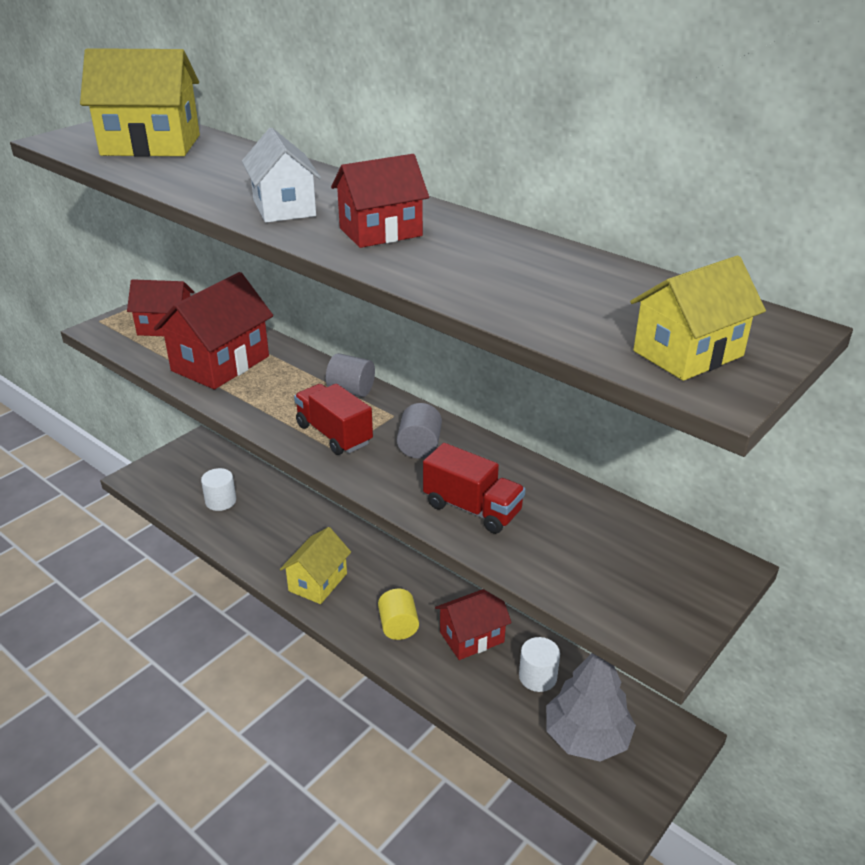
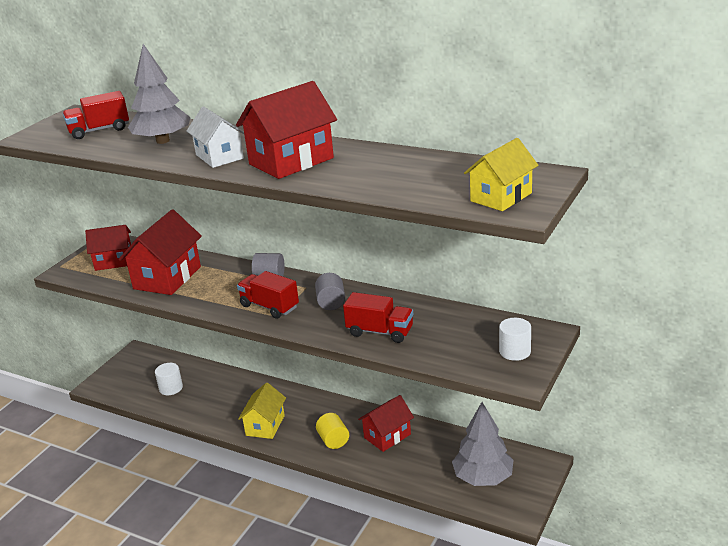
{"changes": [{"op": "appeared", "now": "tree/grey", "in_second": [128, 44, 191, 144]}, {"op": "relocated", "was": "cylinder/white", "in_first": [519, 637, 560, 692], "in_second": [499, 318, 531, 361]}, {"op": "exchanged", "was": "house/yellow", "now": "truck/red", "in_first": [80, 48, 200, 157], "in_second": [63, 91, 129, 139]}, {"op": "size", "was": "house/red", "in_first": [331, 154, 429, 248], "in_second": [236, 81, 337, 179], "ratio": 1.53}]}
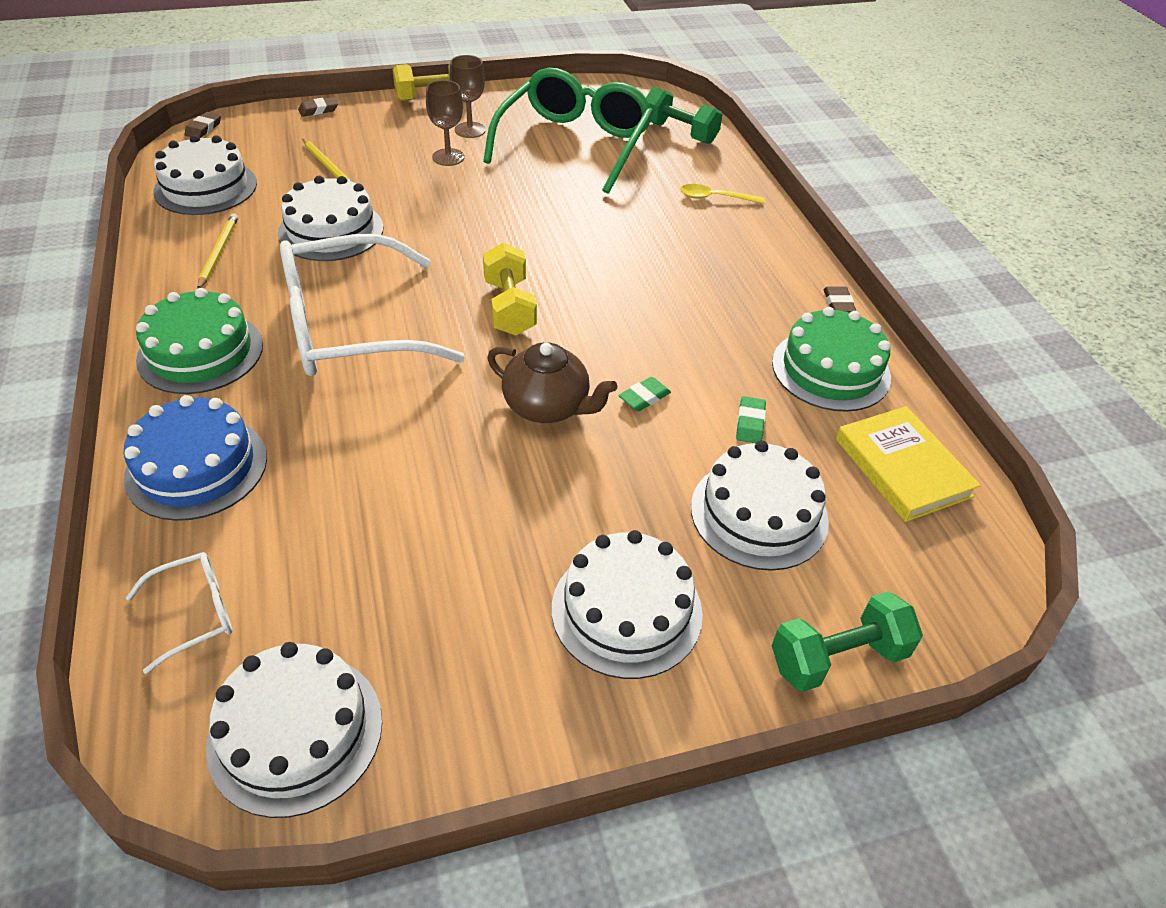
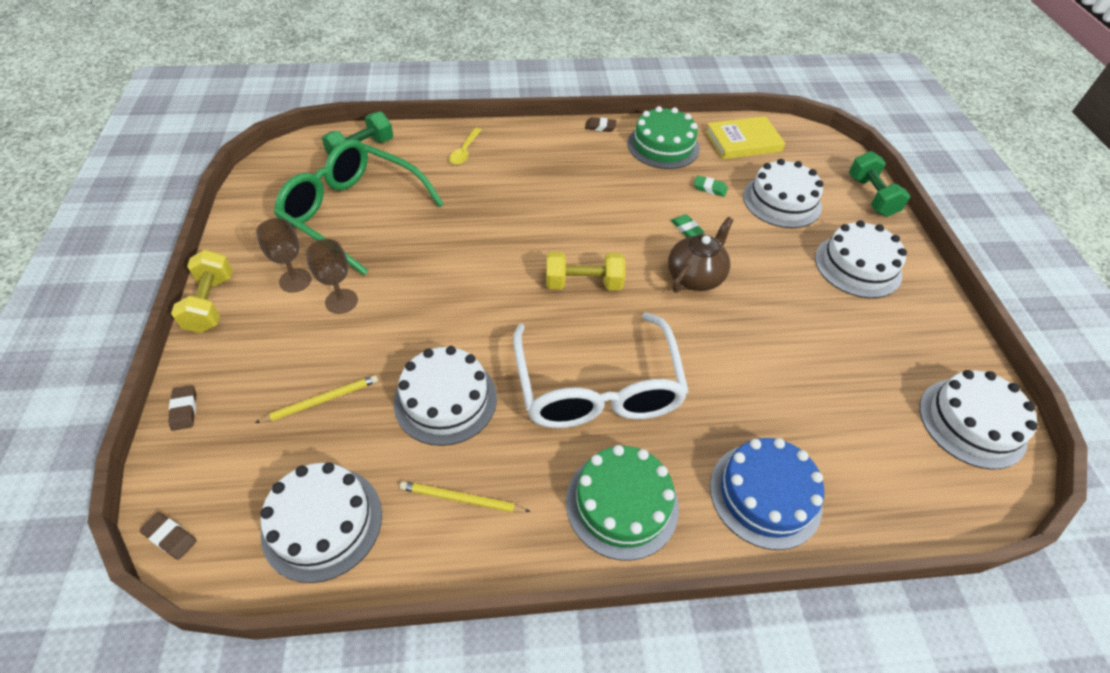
{"changes": [{"op": "missing", "was": "glasses/white", "in_first": [126, 552, 232, 674]}]}
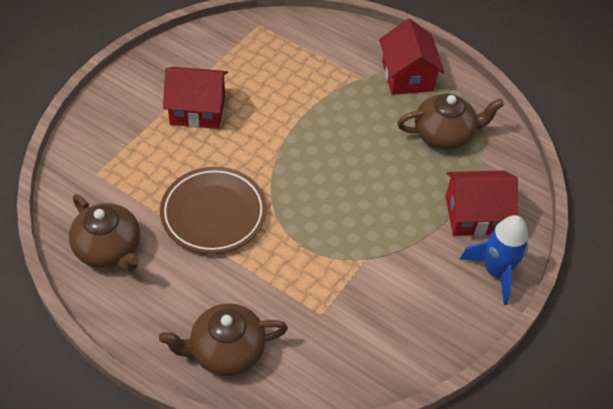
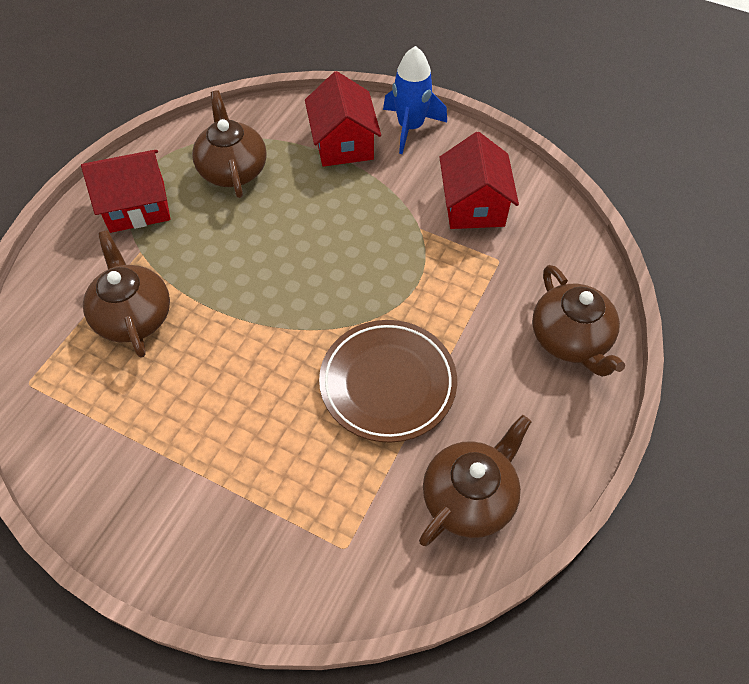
{"changes": [{"op": "appeared", "now": "teapot/brown", "in_second": [83, 230, 170, 358]}, {"op": "relocated", "was": "house/red", "in_first": [163, 67, 228, 129], "in_second": [439, 132, 519, 229]}]}
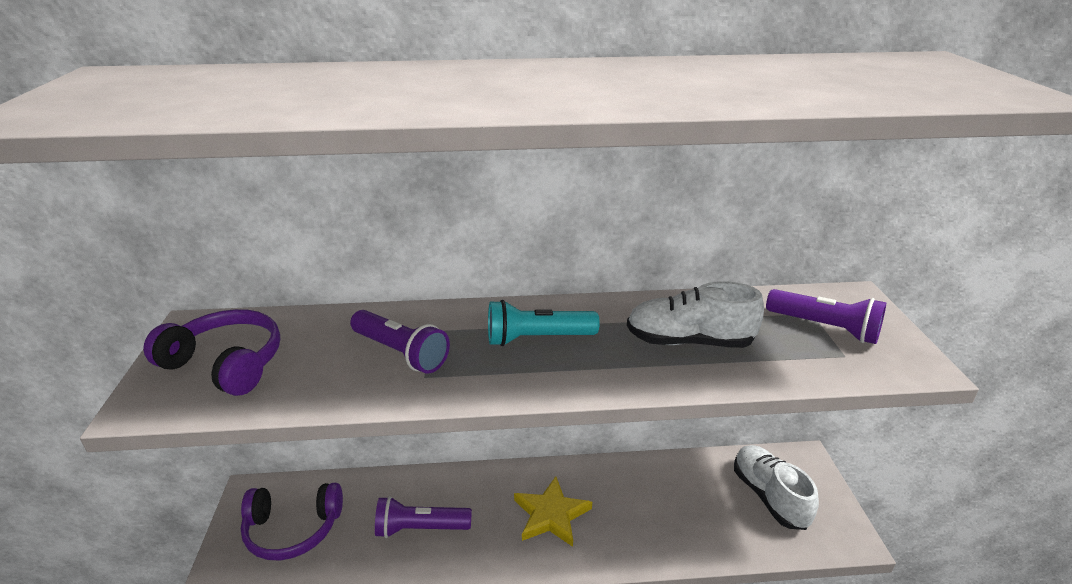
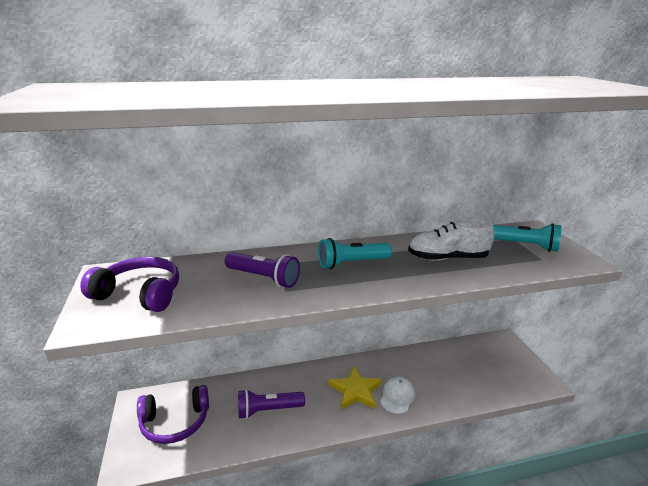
{"changes": [{"op": "missing", "was": "shoe/white", "in_first": [734, 445, 819, 530]}, {"op": "appeared", "now": "cap/white", "in_second": [380, 377, 416, 414]}, {"op": "colour", "was": "flashlight/purple", "now": "flashlight/turquoise", "in_first": [766, 289, 886, 344], "in_second": [493, 223, 561, 252]}]}
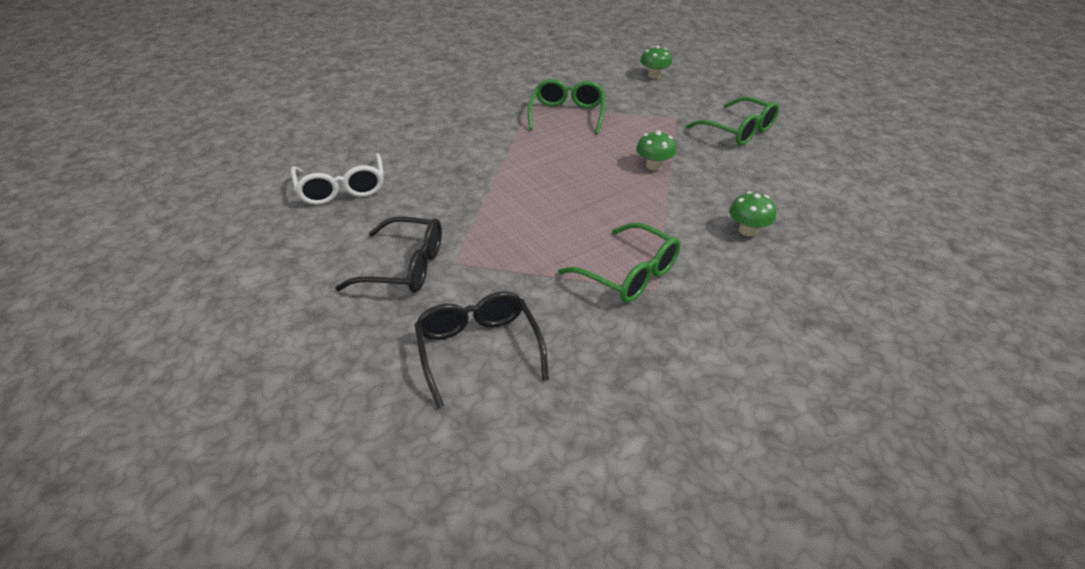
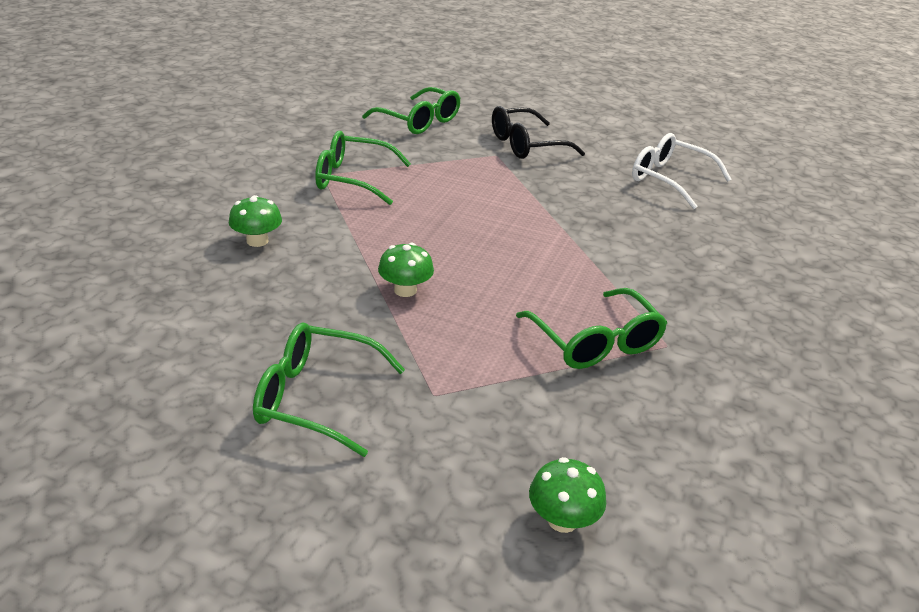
{"changes": [{"op": "colour", "was": "glasses/black", "now": "glasses/green", "in_first": [415, 291, 549, 408], "in_second": [362, 87, 460, 134]}]}
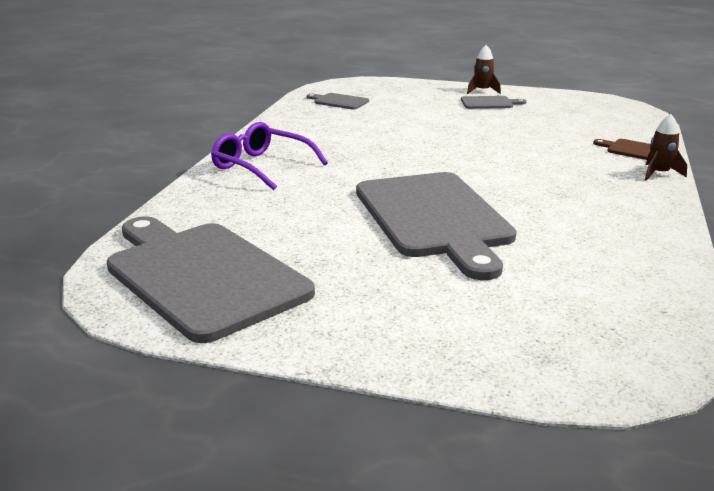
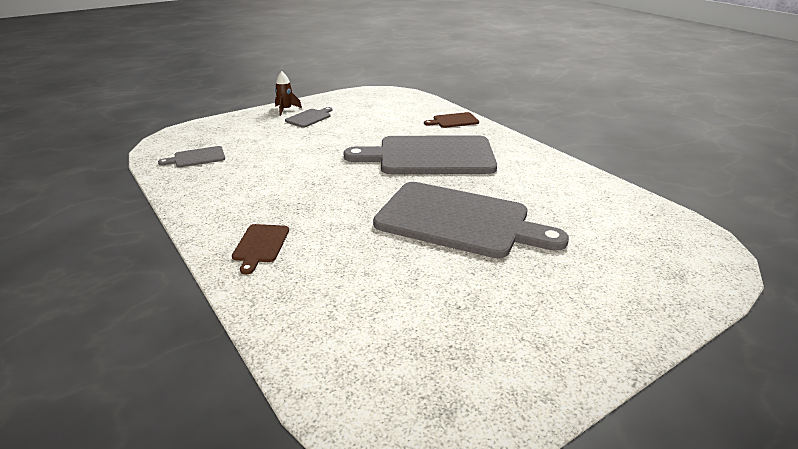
{"changes": [{"op": "missing", "was": "rocket/brown", "in_first": [645, 114, 687, 181]}, {"op": "relocated", "was": "cutting board/grey", "in_first": [107, 216, 315, 343], "in_second": [343, 135, 497, 174]}, {"op": "exchanged", "was": "glasses/purple", "now": "cutting board/brown", "in_first": [211, 122, 328, 190], "in_second": [232, 224, 289, 274]}]}
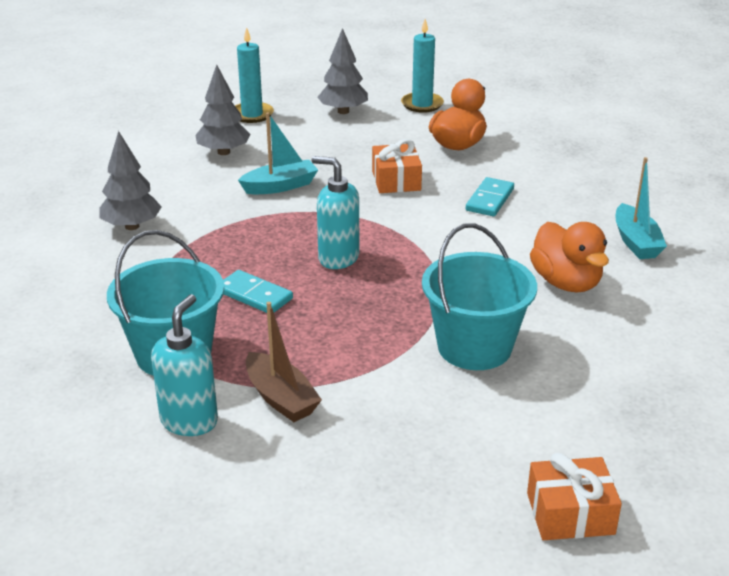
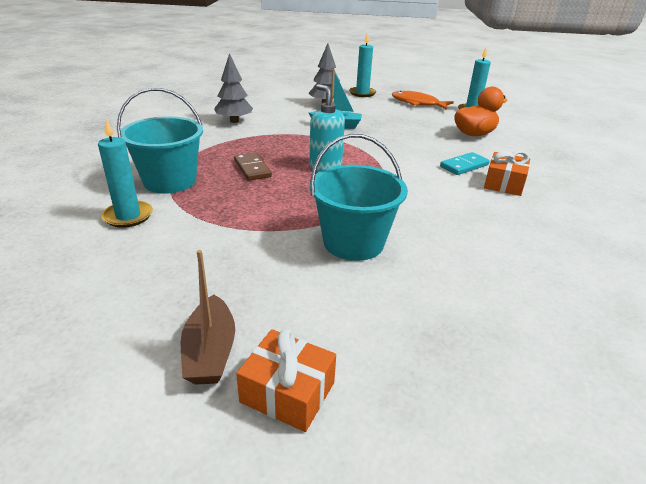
{"changes": [{"op": "missing", "was": "duck/orange", "in_first": [530, 222, 609, 293]}, {"op": "missing", "was": "boat/turquoise", "in_first": [615, 157, 667, 259]}, {"op": "relocated", "was": "boat/brown", "in_first": [246, 302, 322, 422], "in_second": [181, 250, 235, 385]}, {"op": "relocated", "was": "gift/orange", "in_first": [372, 139, 422, 193], "in_second": [484, 151, 530, 196]}, {"op": "exchanged", "was": "soap dispenser/turquoise", "now": "candle/turquoise", "in_first": [151, 294, 218, 436], "in_second": [98, 119, 153, 228]}, {"op": "exchanged", "was": "tree/grey", "now": "fish/orange", "in_first": [317, 28, 368, 114], "in_second": [392, 91, 454, 110]}, {"op": "colour", "was": "domino/turquoise", "now": "domino/brown", "in_first": [223, 270, 293, 313], "in_second": [234, 152, 272, 181]}]}
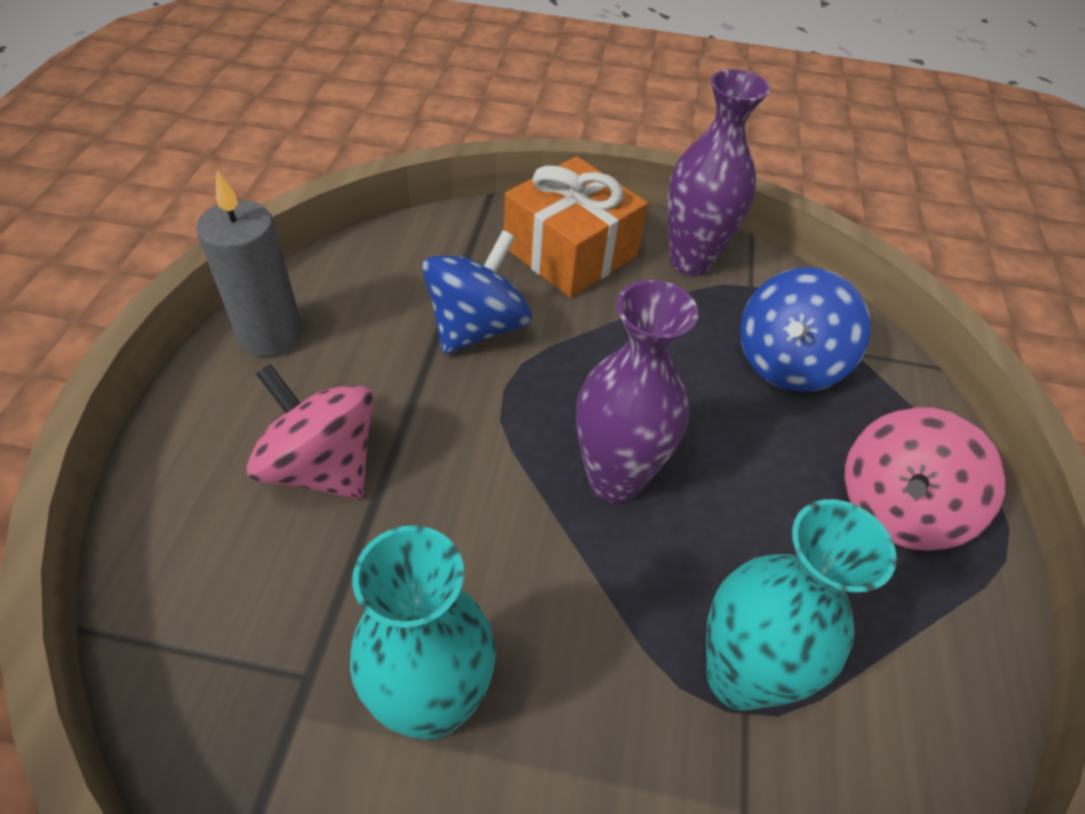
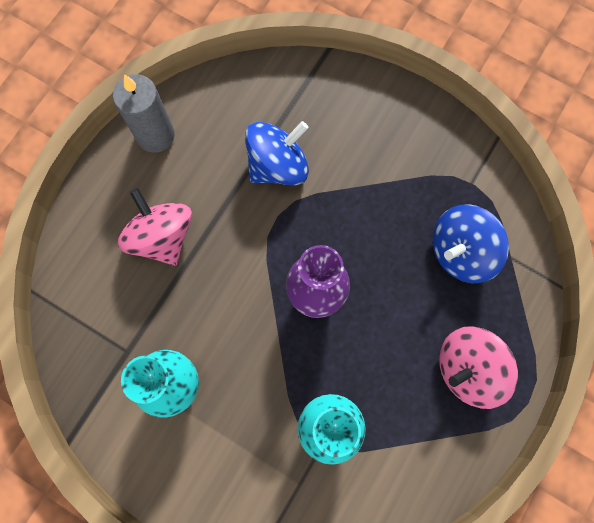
{"changes": [{"op": "missing", "was": "gift/orange", "in_first": [504, 156, 648, 298]}, {"op": "missing", "was": "vase/purple", "in_first": [667, 69, 770, 276]}]}
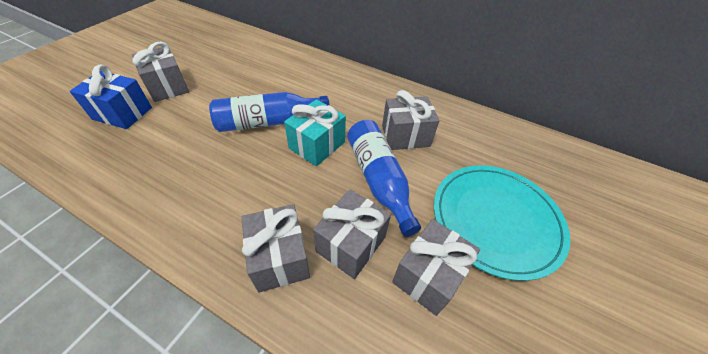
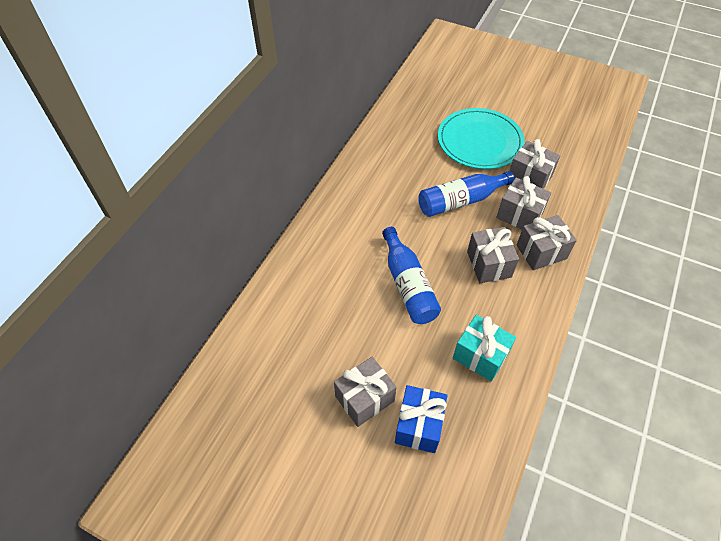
{"changes": [{"op": "relocated", "was": "gift/turquoise", "in_first": [284, 99, 346, 166], "in_second": [453, 315, 516, 382]}, {"op": "relocated", "was": "gift/grey", "in_first": [382, 90, 439, 150], "in_second": [467, 227, 519, 283]}]}
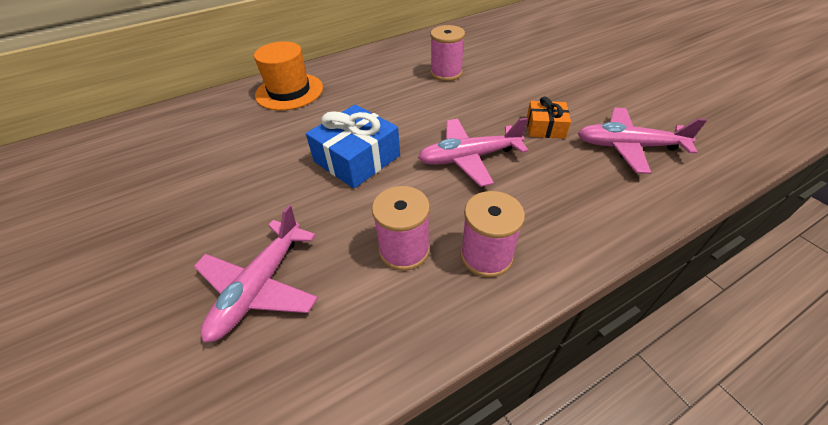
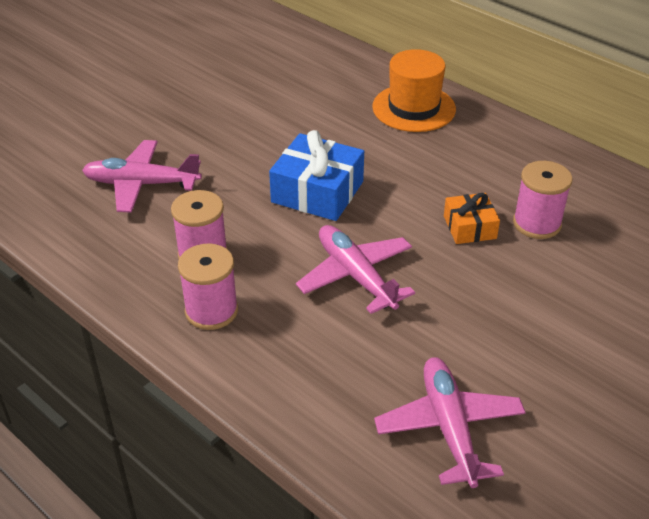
{"changes": [{"op": "relocated", "was": "gift/orange", "in_first": [527, 97, 571, 138], "in_second": [444, 193, 500, 244]}]}
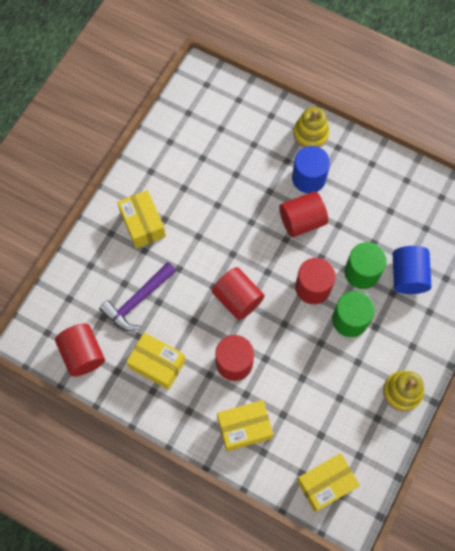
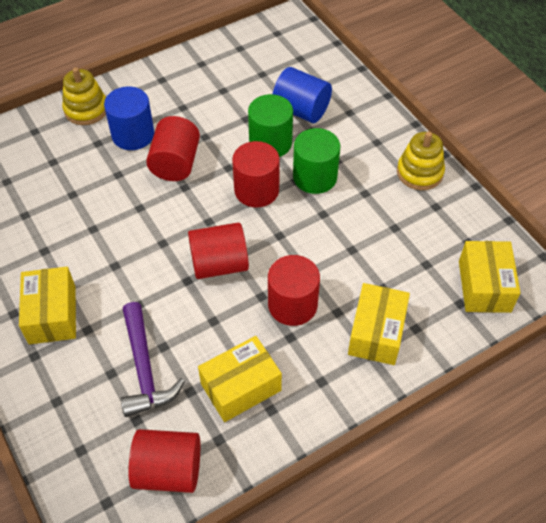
{"changes": [{"op": "spun", "was": "box/yellow", "in_first": [117, 190, 166, 249], "in_second": [19, 267, 76, 344], "clockwise": 75}]}
